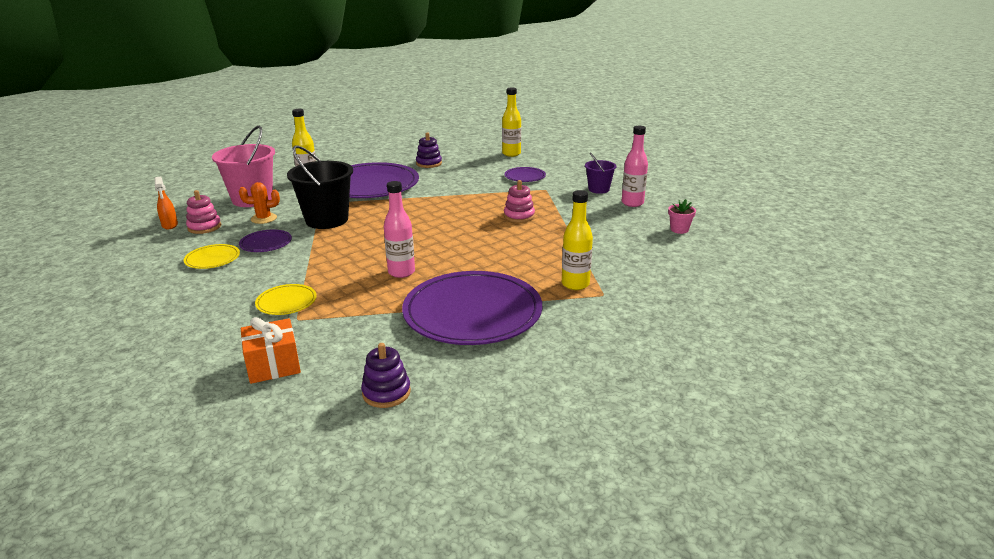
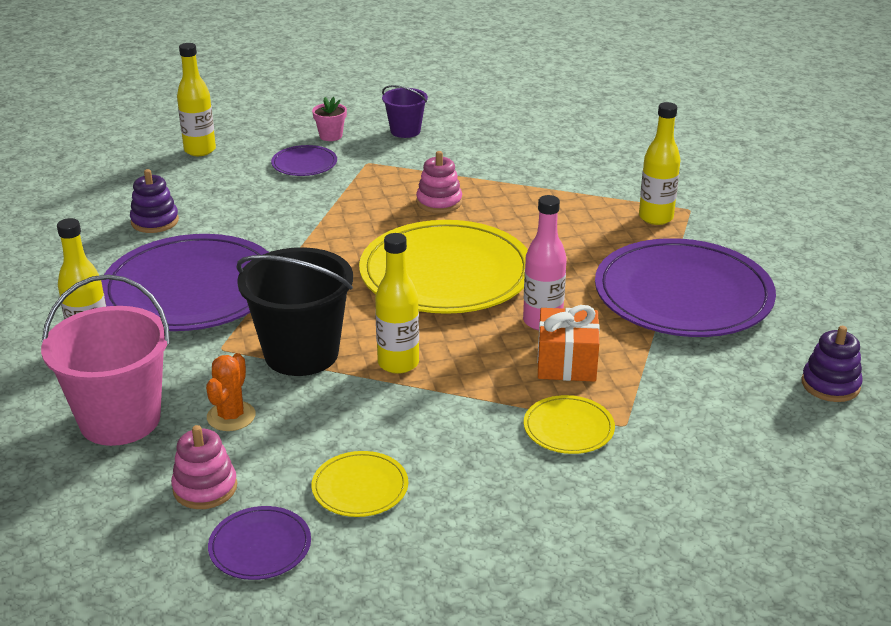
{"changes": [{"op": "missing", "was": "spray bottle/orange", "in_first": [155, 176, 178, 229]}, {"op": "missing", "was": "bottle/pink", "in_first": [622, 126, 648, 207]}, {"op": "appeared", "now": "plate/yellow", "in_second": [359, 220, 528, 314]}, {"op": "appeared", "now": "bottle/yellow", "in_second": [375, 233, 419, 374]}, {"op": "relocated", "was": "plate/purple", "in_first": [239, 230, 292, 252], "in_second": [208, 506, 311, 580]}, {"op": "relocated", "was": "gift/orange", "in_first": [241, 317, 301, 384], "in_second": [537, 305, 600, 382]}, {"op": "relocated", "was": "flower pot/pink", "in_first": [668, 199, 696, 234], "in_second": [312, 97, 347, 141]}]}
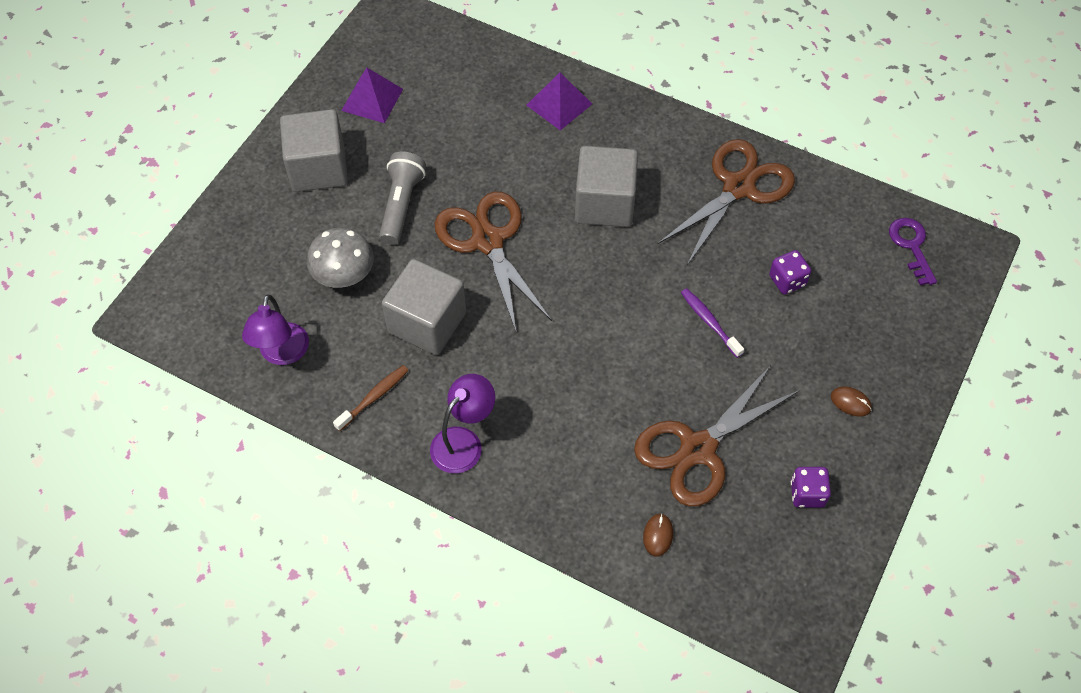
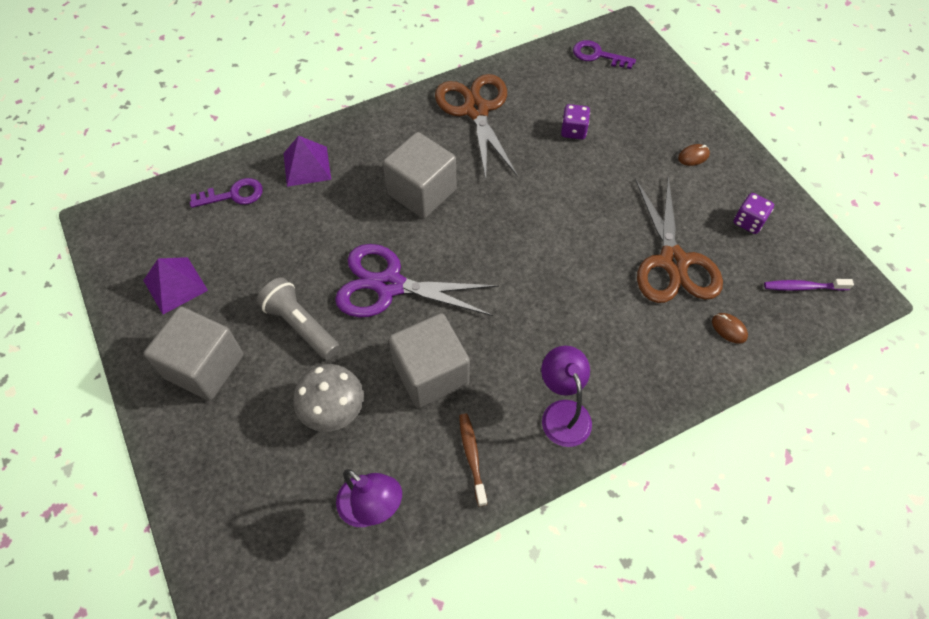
{"changes": [{"op": "appeared", "now": "key/purple", "in_second": [190, 178, 263, 208]}, {"op": "relocated", "was": "toothbrush/purple", "in_first": [681, 288, 744, 358], "in_second": [764, 279, 854, 291]}, {"op": "colour", "was": "scissors/brown", "now": "scissors/purple", "in_first": [435, 191, 552, 334], "in_second": [335, 244, 499, 318]}]}
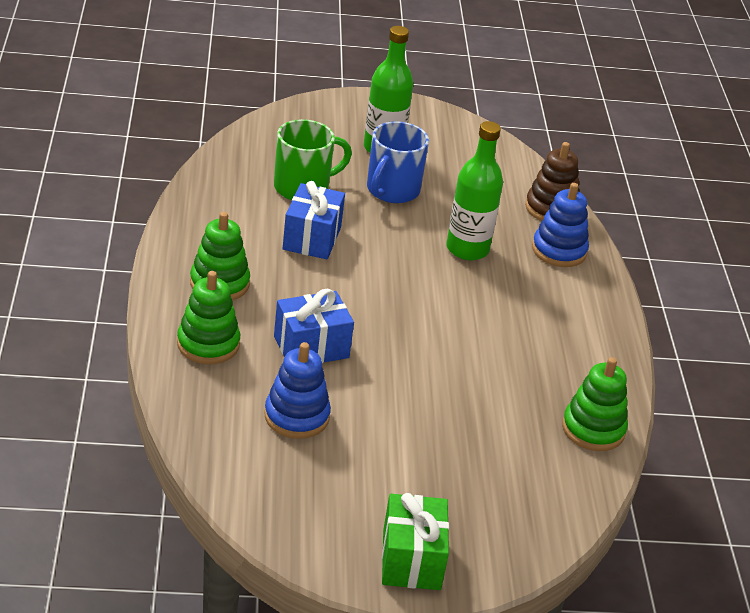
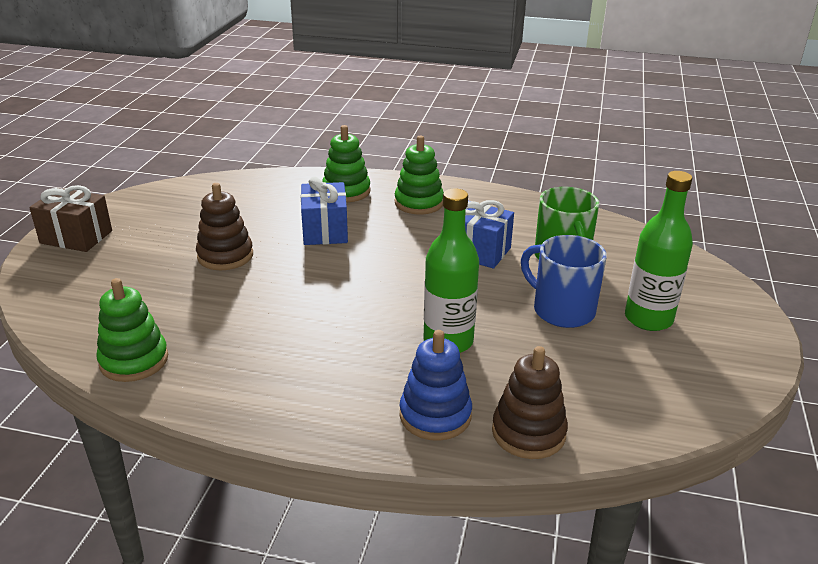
{"changes": [{"op": "missing", "was": "stacking toy/blue", "in_first": [264, 342, 331, 439]}, {"op": "appeared", "now": "stacking toy/brown", "in_second": [196, 183, 253, 270]}, {"op": "colour", "was": "gift/green", "now": "gift/brown", "in_first": [382, 493, 449, 590], "in_second": [29, 185, 112, 252]}]}
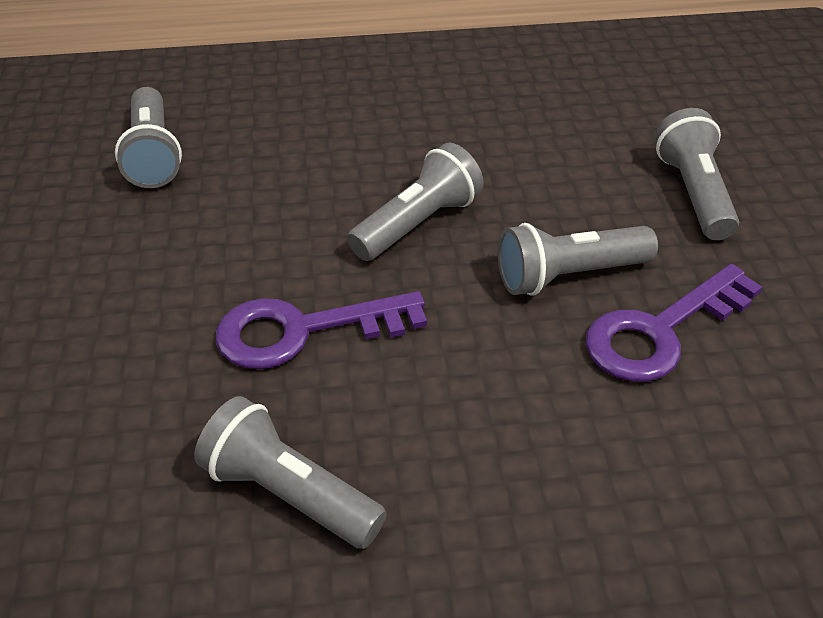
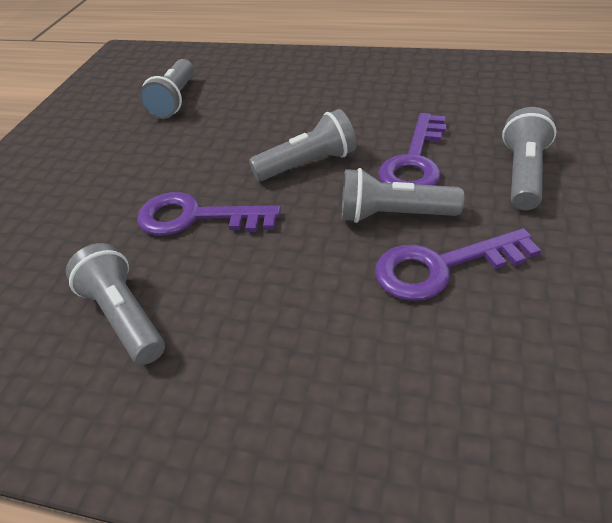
{"changes": [{"op": "appeared", "now": "key/purple", "in_second": [378, 113, 447, 186]}]}
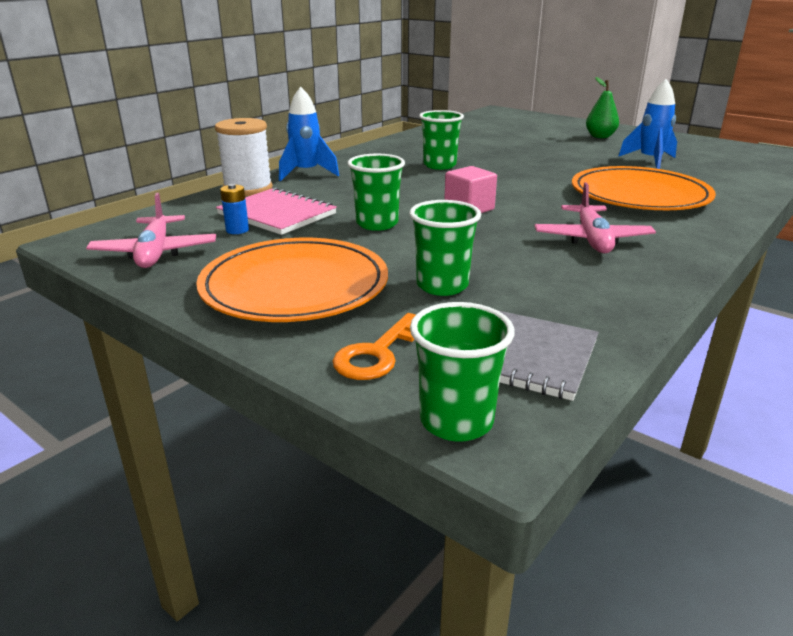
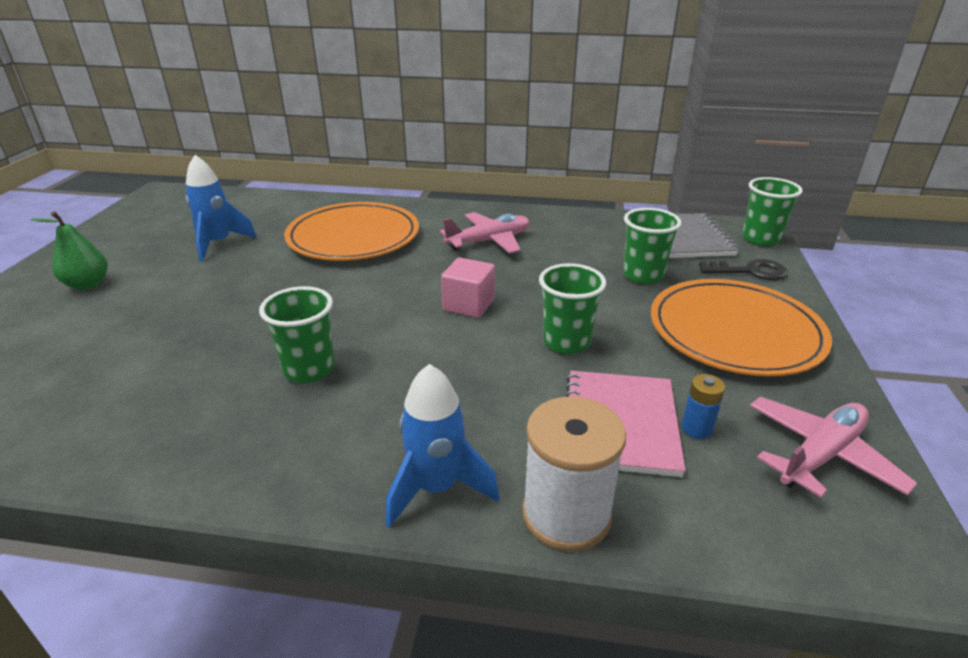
{"changes": [{"op": "colour", "was": "key/orange", "now": "key/black", "in_first": [333, 313, 416, 380], "in_second": [699, 259, 788, 280]}]}
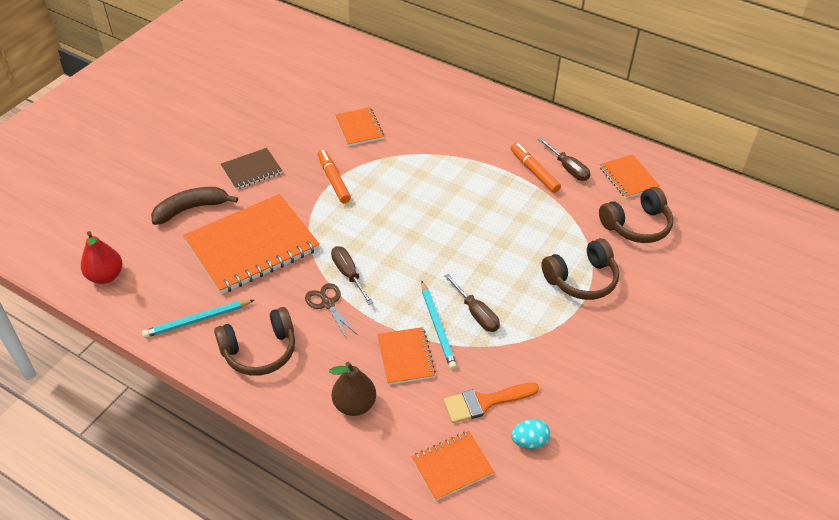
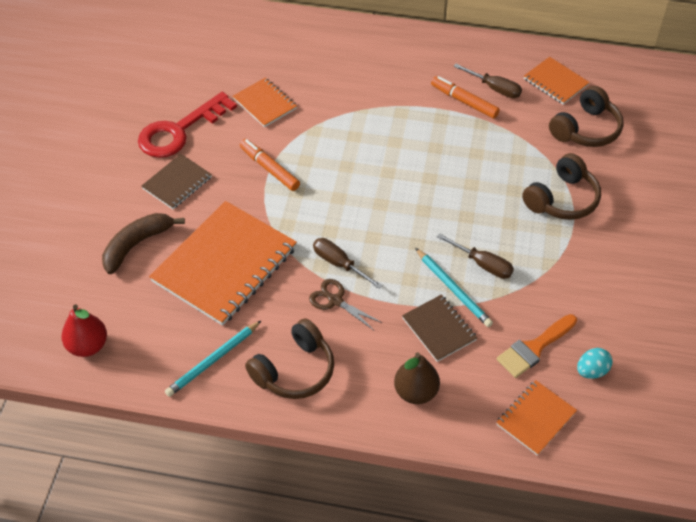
{"changes": [{"op": "appeared", "now": "key/red", "in_second": [138, 92, 237, 158]}, {"op": "colour", "was": "notebook/orange", "now": "notebook/brown", "in_first": [377, 327, 436, 385], "in_second": [402, 294, 477, 362]}]}
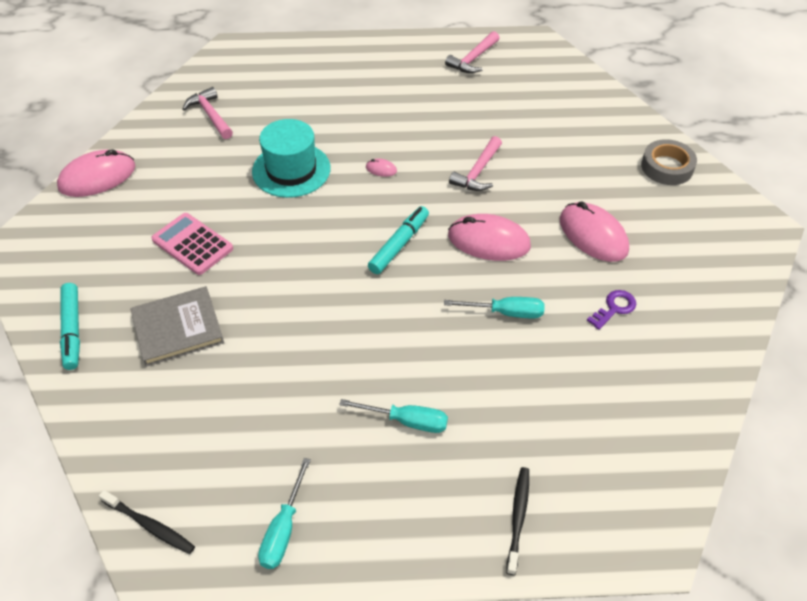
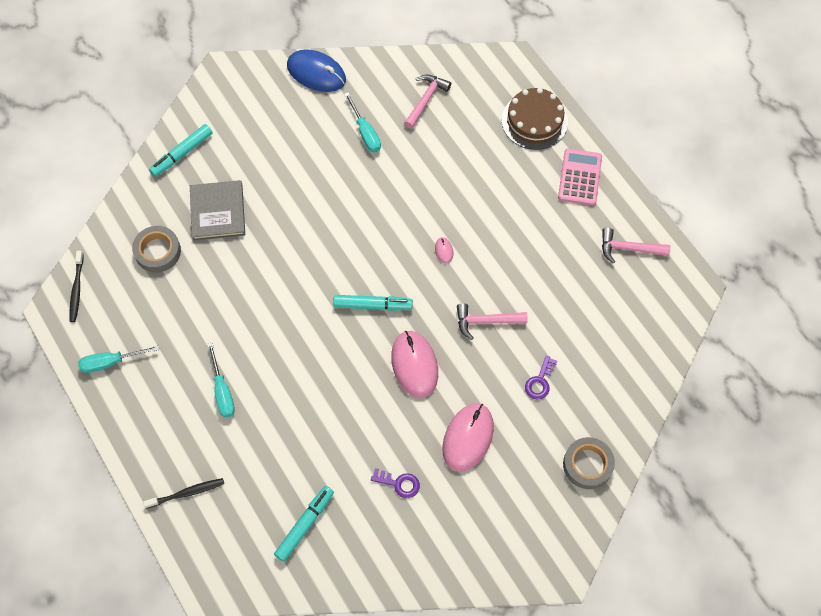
{"changes": [{"op": "missing", "was": "hat/turquoise", "in_first": [252, 119, 330, 198]}, {"op": "appeared", "now": "tape/grey", "in_second": [132, 226, 181, 273]}, {"op": "appeared", "now": "marker/turquoise", "in_second": [274, 486, 334, 562]}, {"op": "appeared", "now": "cake/brown", "in_second": [502, 88, 568, 150]}, {"op": "appeared", "now": "key/purple", "in_second": [525, 356, 557, 399]}, {"op": "relocated", "was": "calculator/pink", "in_first": [151, 213, 233, 275], "in_second": [558, 149, 602, 206]}, {"op": "relocated", "was": "screwdriver/turquoise", "in_first": [444, 297, 545, 319], "in_second": [345, 92, 381, 152]}, {"op": "colour", "was": "mouse/pink", "now": "mouse/blue", "in_first": [57, 149, 135, 197], "in_second": [287, 49, 346, 92]}, {"op": "spun", "was": "book/grey", "in_first": [130, 286, 224, 367], "in_second": [190, 180, 245, 241], "clockwise": 45}]}
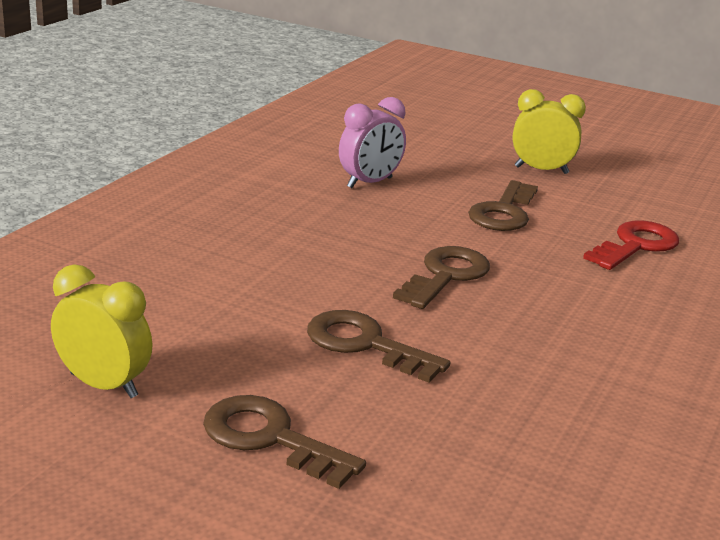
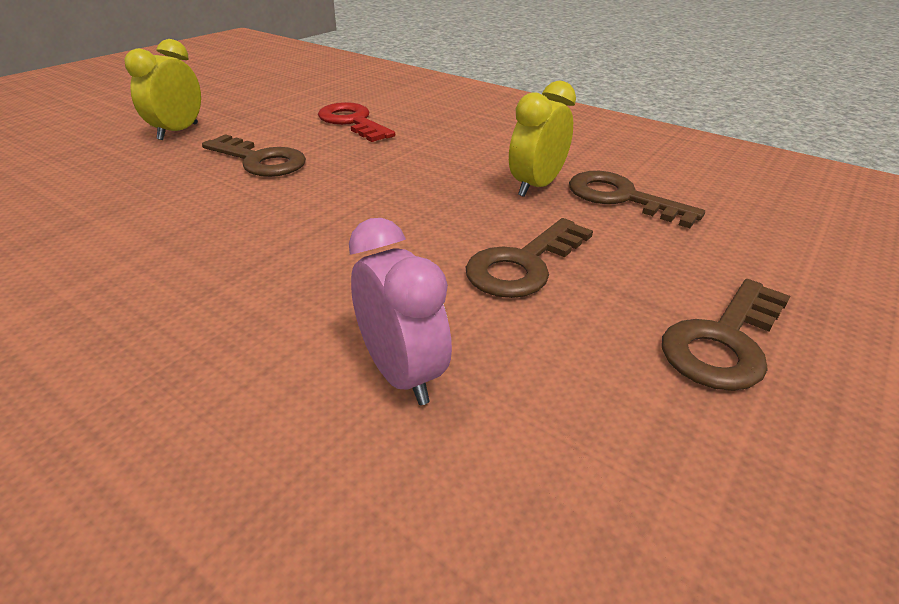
{"changes": [{"op": "relocated", "was": "clock/yellow", "in_first": [51, 264, 153, 398], "in_second": [509, 81, 576, 197]}, {"op": "relocated", "was": "clock/pink", "in_first": [339, 97, 406, 188], "in_second": [349, 218, 452, 405]}, {"op": "relocated", "was": "key/brown", "in_first": [393, 246, 490, 309], "in_second": [569, 171, 705, 228]}]}
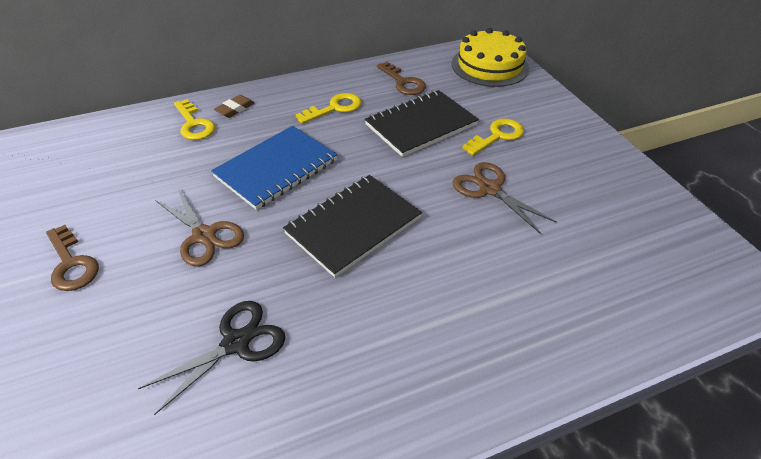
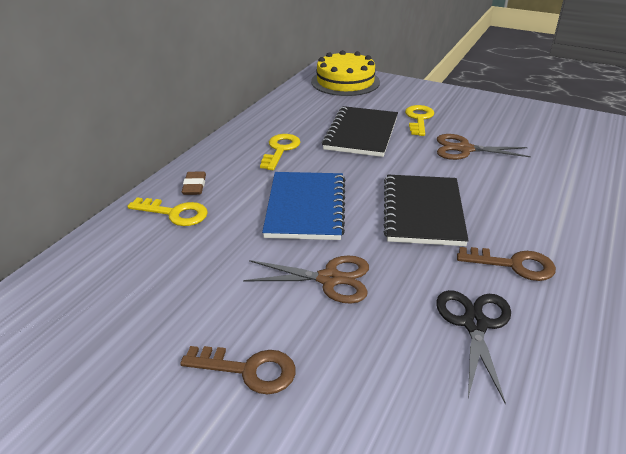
{"changes": [{"op": "relocated", "was": "key/brown", "in_first": [377, 62, 426, 95], "in_second": [457, 247, 556, 281]}]}
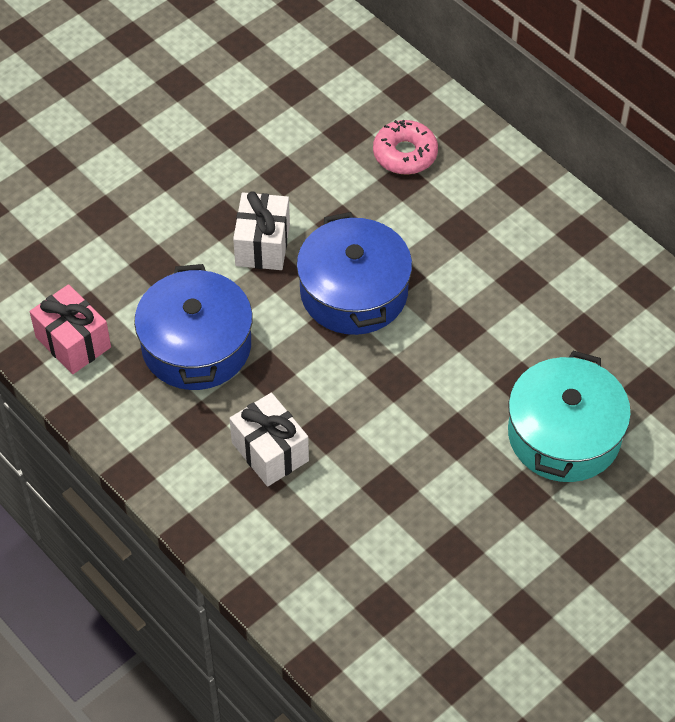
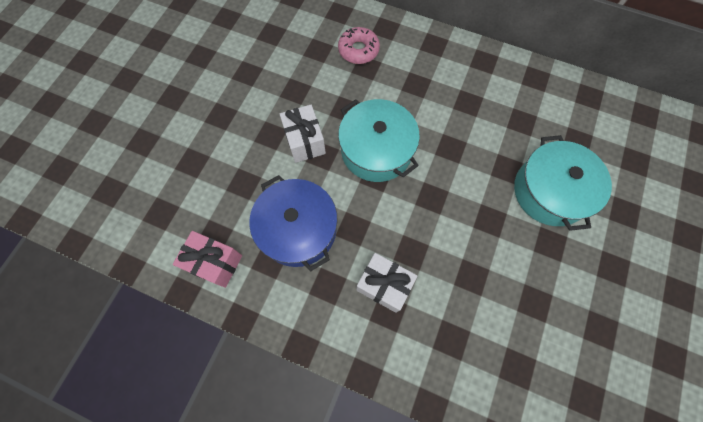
{"changes": [{"op": "colour", "was": "pot/blue", "now": "pot/turquoise", "in_first": [297, 212, 412, 335], "in_second": [338, 99, 420, 182]}]}
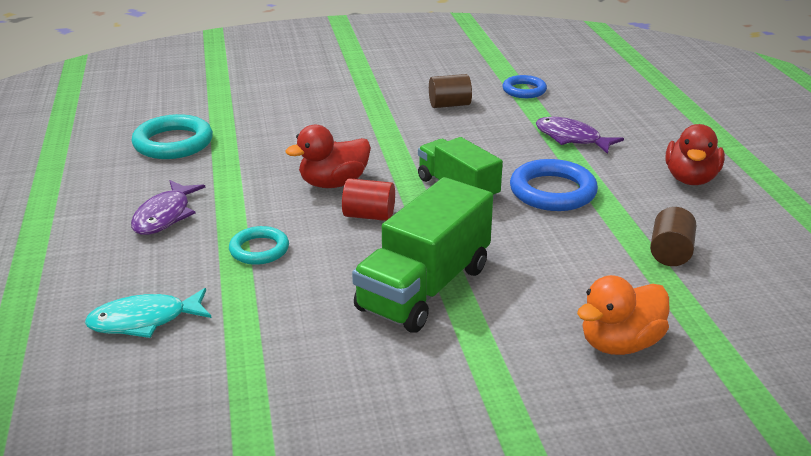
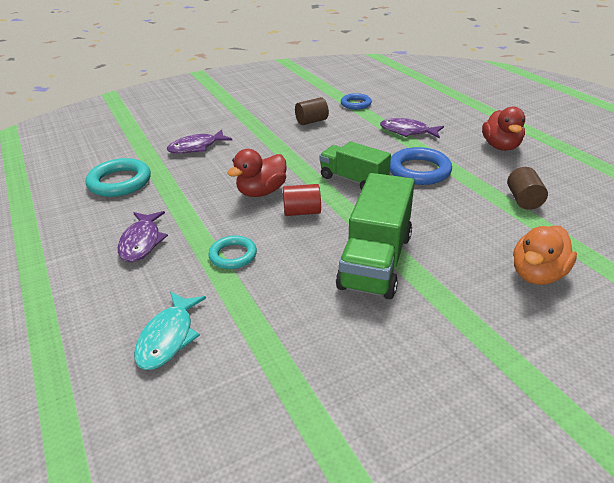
{"changes": [{"op": "appeared", "now": "fish/purple", "in_second": [167, 129, 232, 154]}, {"op": "spun", "was": "fish/turquoise", "in_first": [85, 288, 212, 338], "in_second": [134, 292, 206, 370], "clockwise": -45}]}
